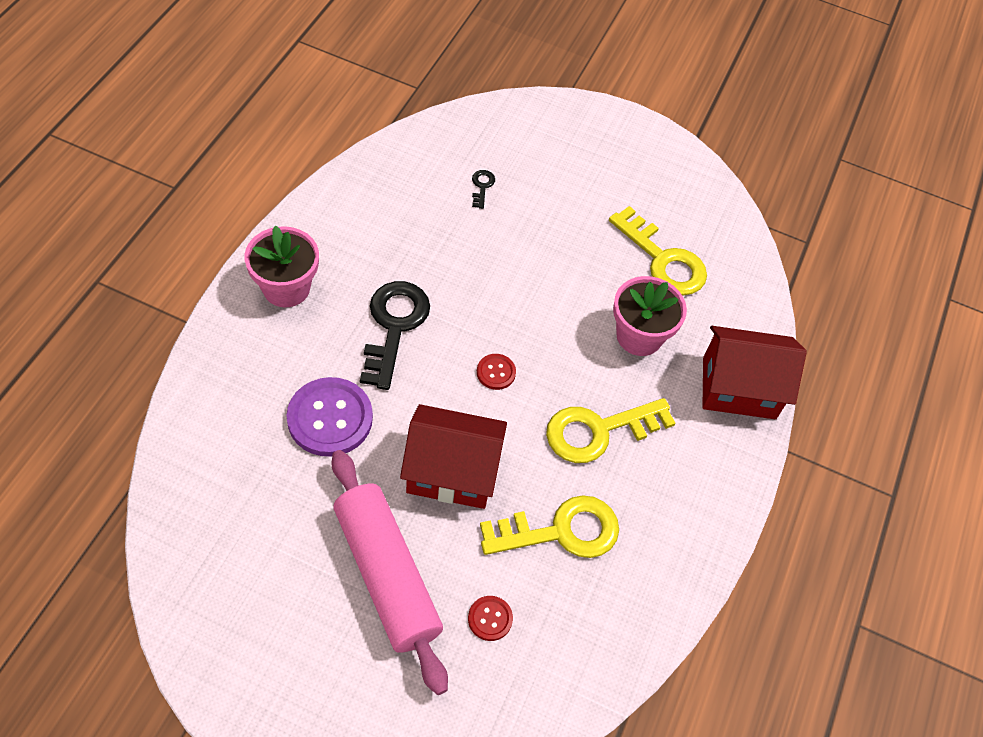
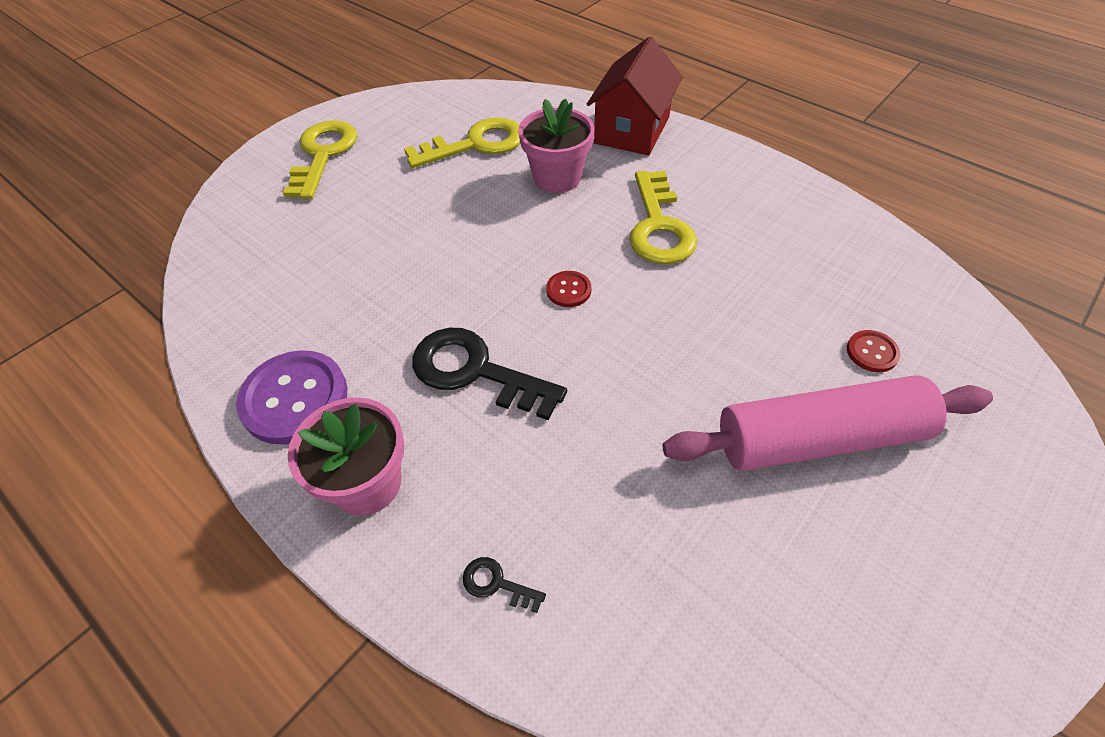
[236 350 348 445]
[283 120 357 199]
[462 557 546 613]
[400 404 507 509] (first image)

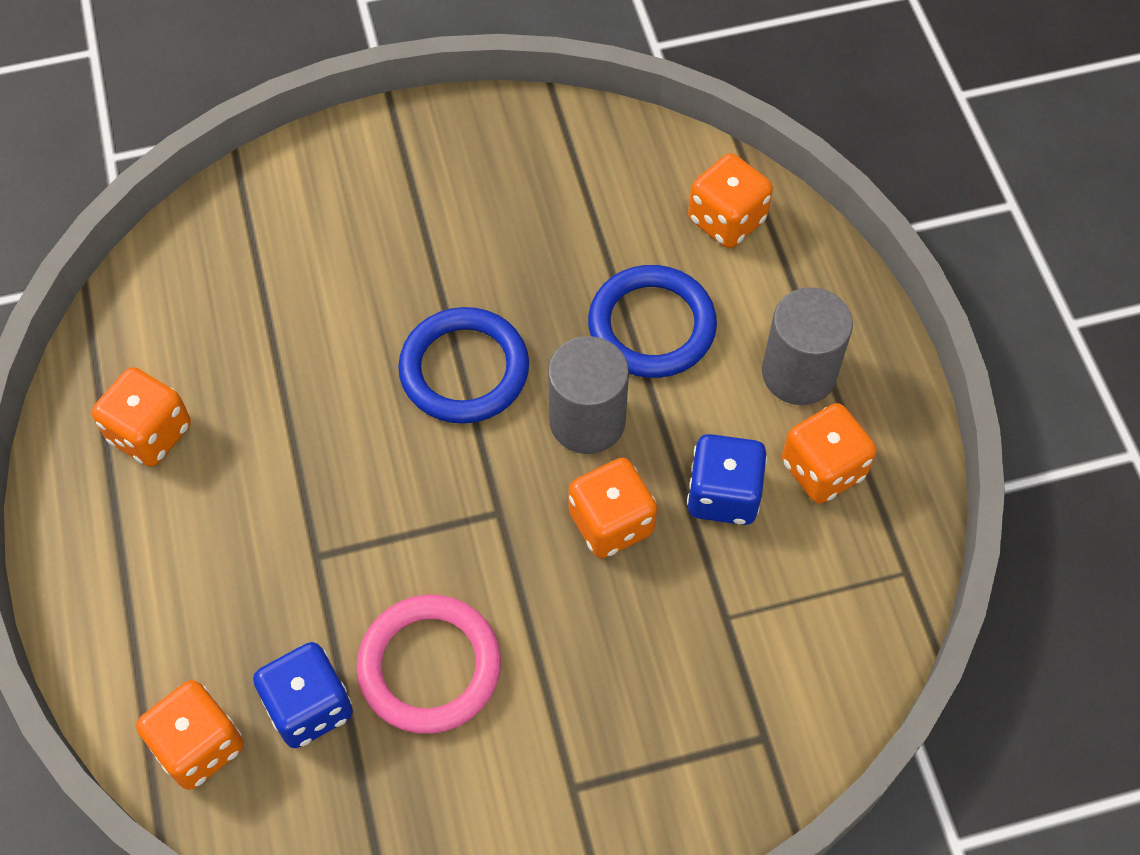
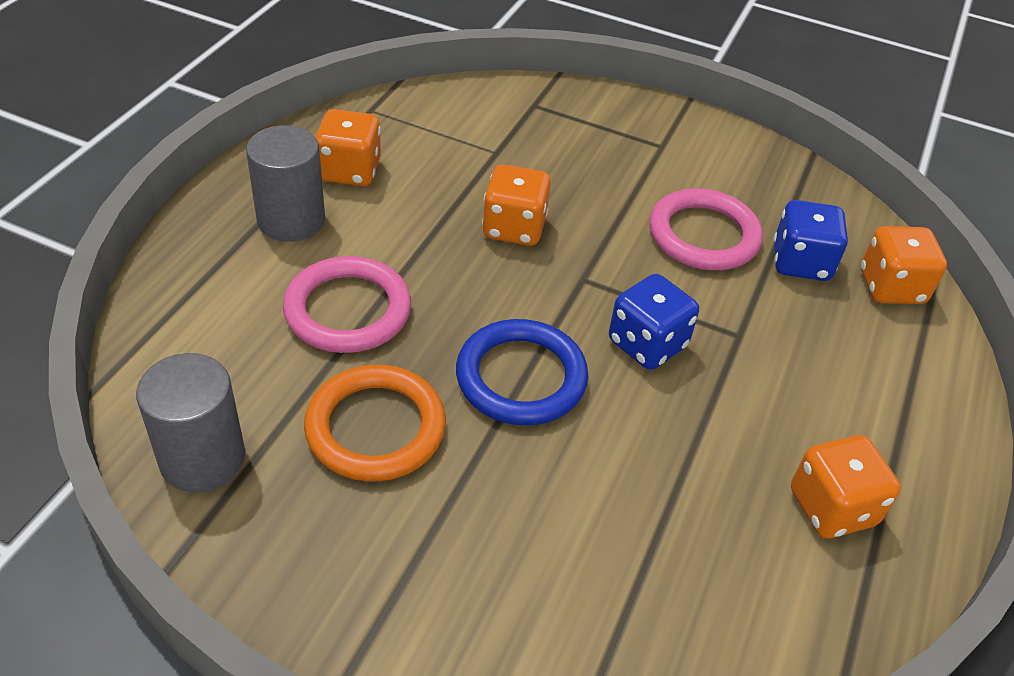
[136 353 245 492]
[283 256 411 353]
[304 365 446 482]
[609 274 699 370]
[688 153 773 248] (first image)

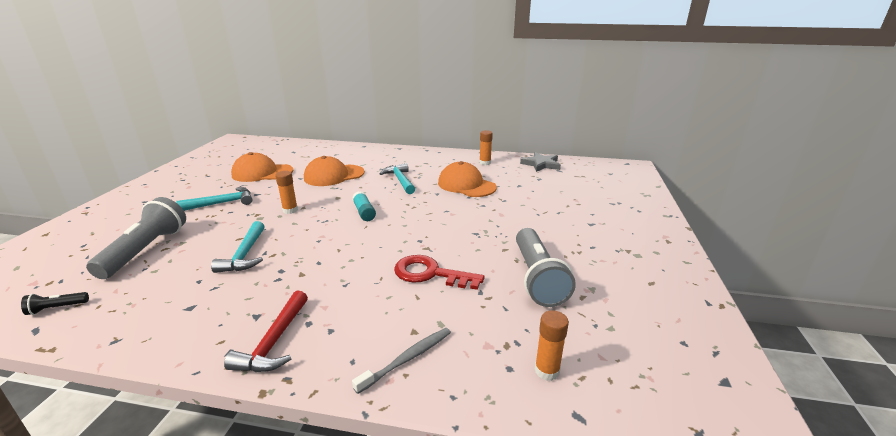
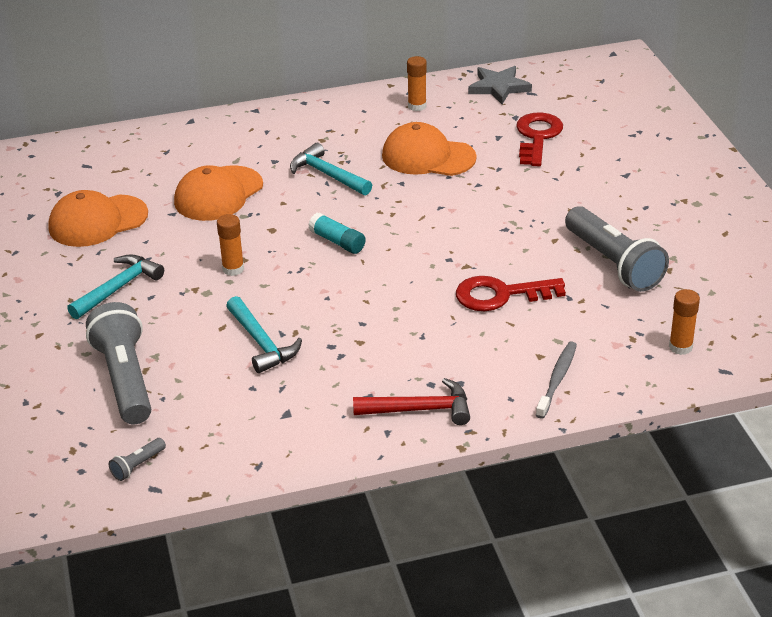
[109 438 166 481]
[353 378 470 425]
[516 112 563 166]

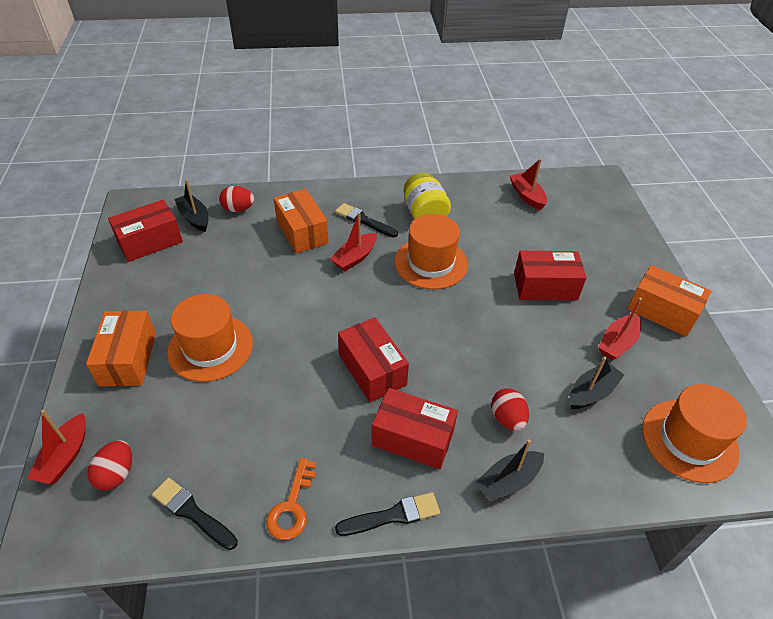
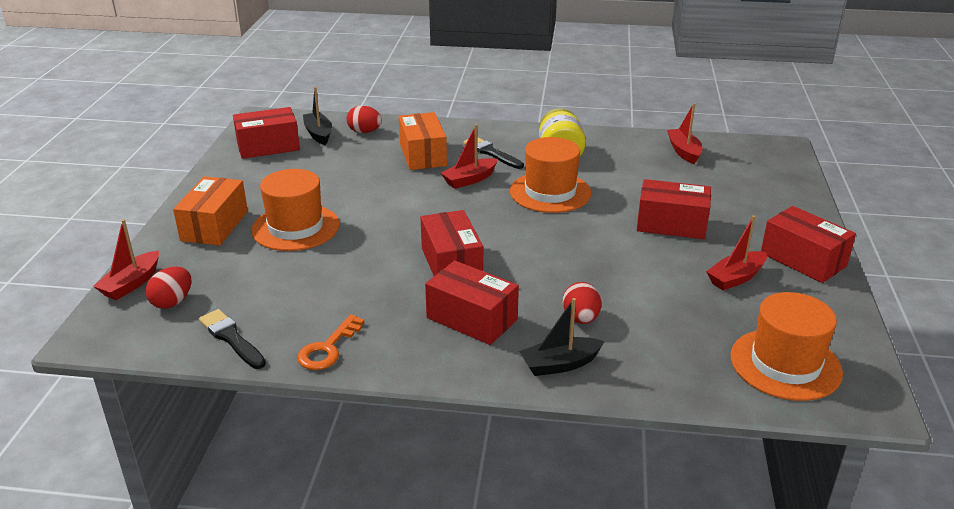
[761 206 856 283]
[335 492 440 536] (first image)
[570 357 624 409] (first image)

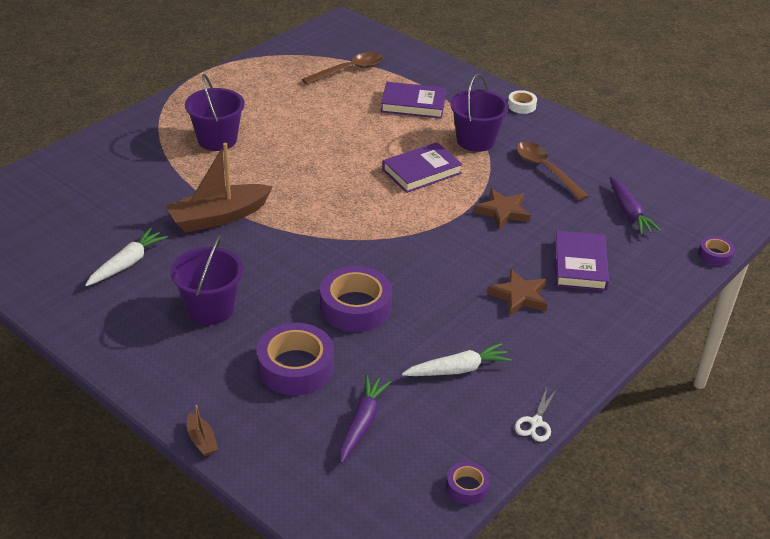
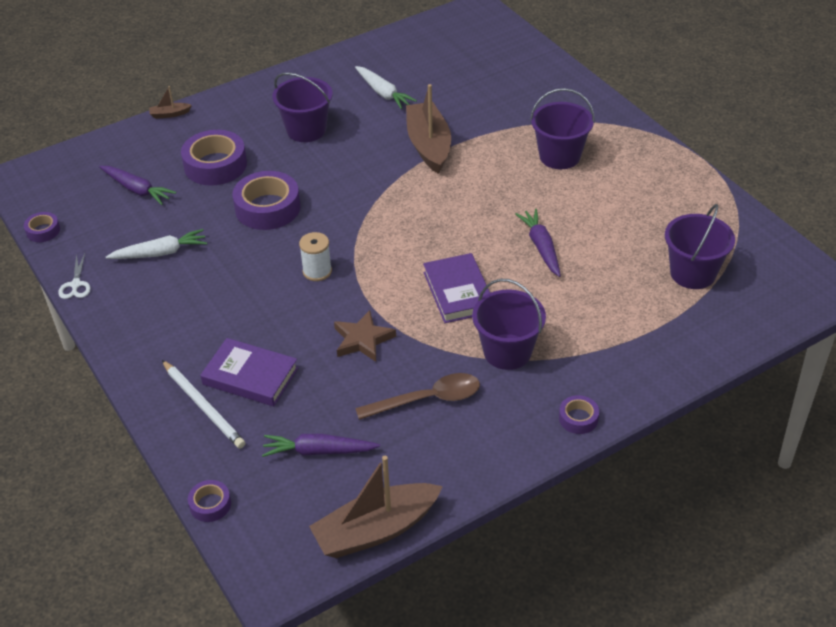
[58 254 91 299]
[106 229 207 259]
[162 360 245 449]
[299 232 332 281]
[309 456 443 558]
[515 209 561 277]
[559 395 599 434]
[665 204 735 289]
[381 82 446 119] (first image)
[487 269 547 316] (first image)

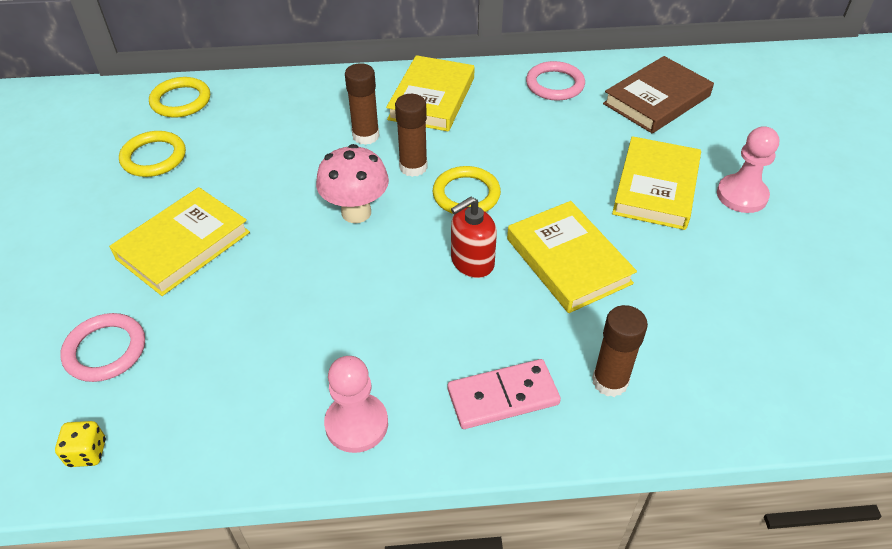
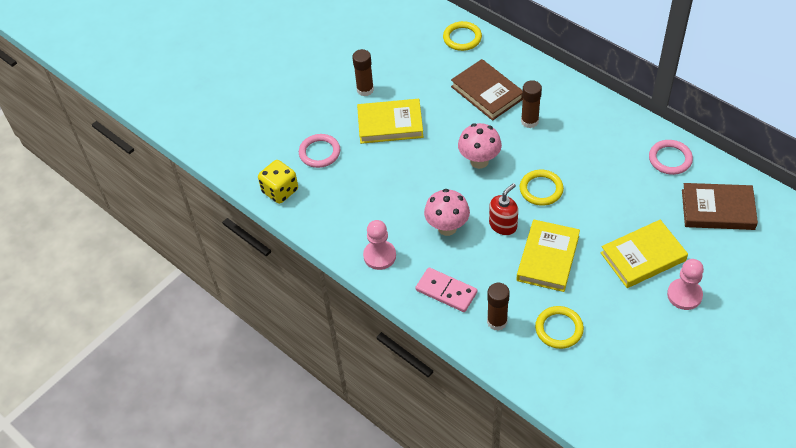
[258 160 298 204]
[352 49 374 96]
[424 189 470 236]
[451 59 523 121]
[489 183 518 235]
[535 306 584 349]
[386 55 475 131] (first image)

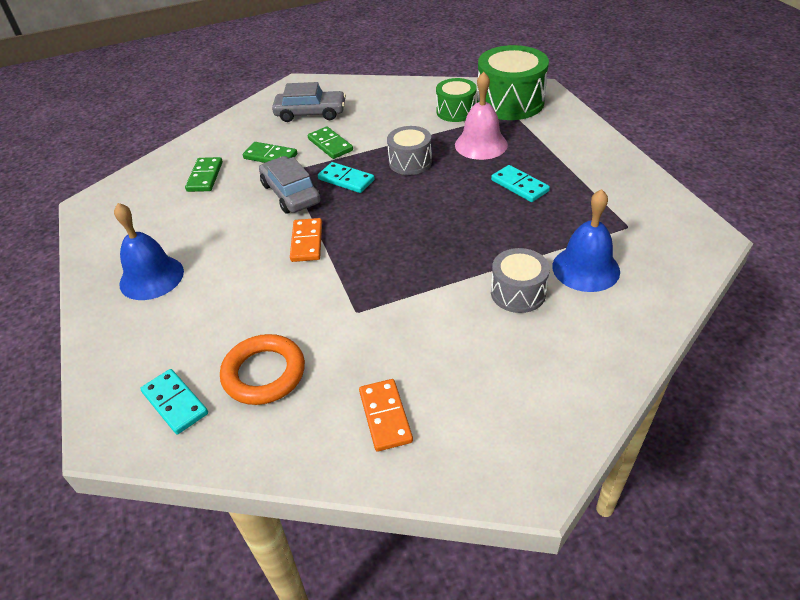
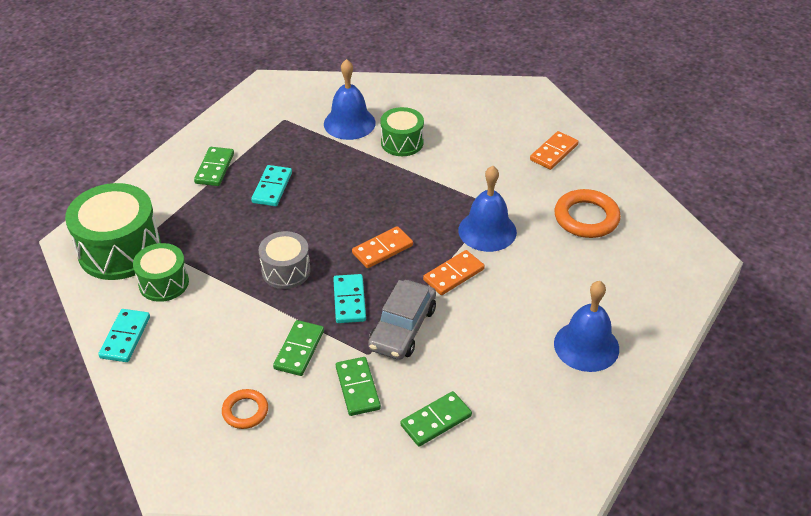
[98 309 150 362]
[194 147 234 186]
[222 389 268 429]
[352 226 413 268]
[380 107 424 156]
[458 166 517 252]
[455 72 508 160] (first image)

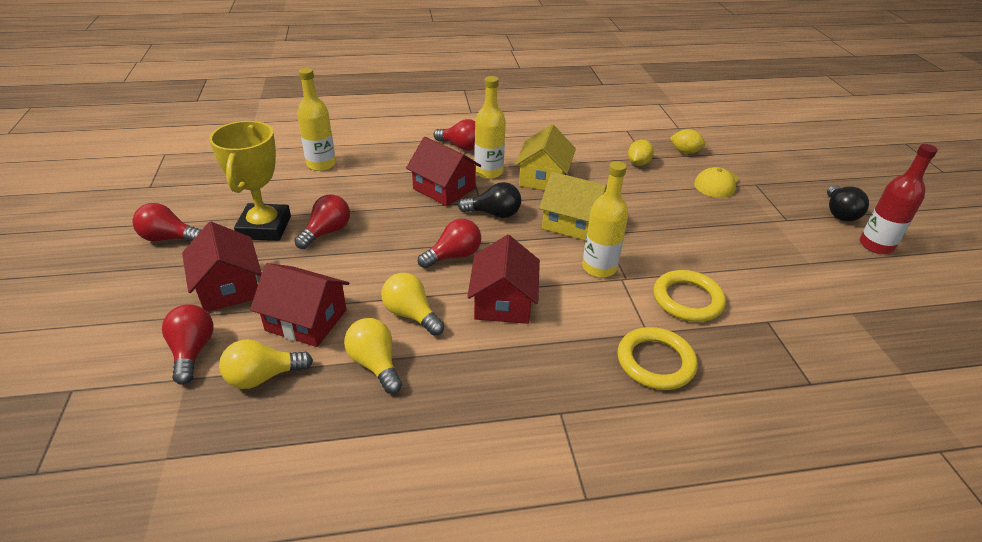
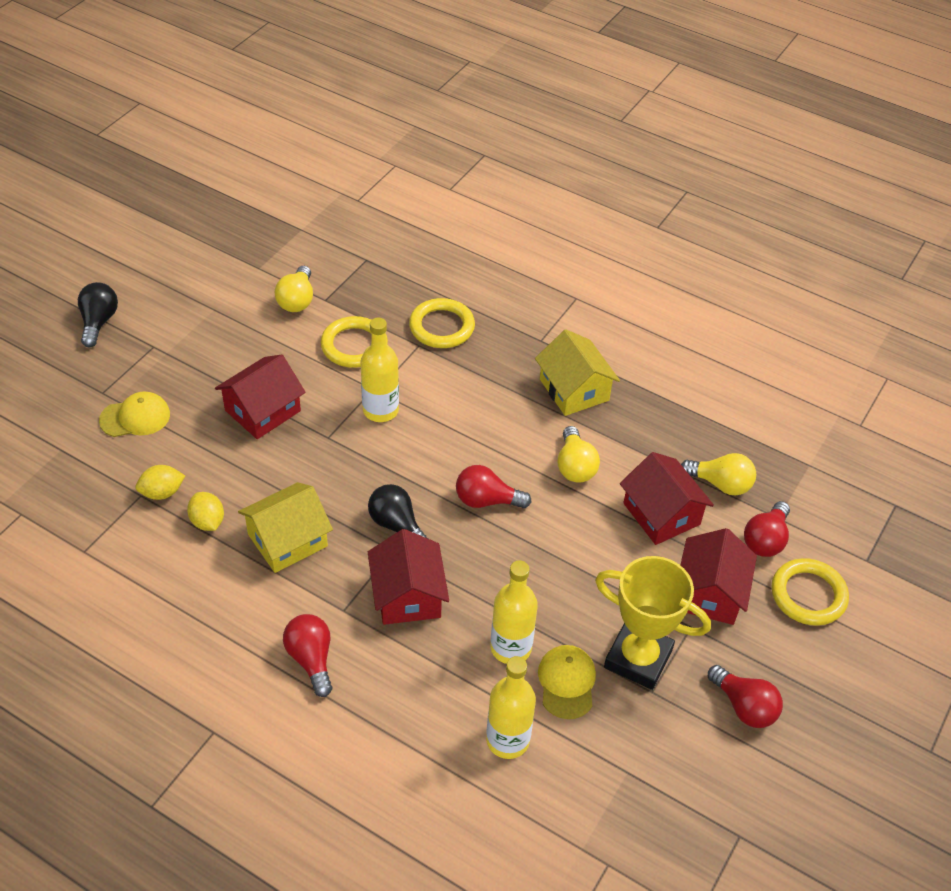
[78 282 118 347]
[187 492 224 531]
[215 355 306 439]
[274 266 313 312]
[490 560 538 664]
[535 330 620 416]
[538 645 596 719]
[595 556 711 690]
[771 558 849 626]
[294 194 350 249] (first image)
[860 144 938 254] (first image)

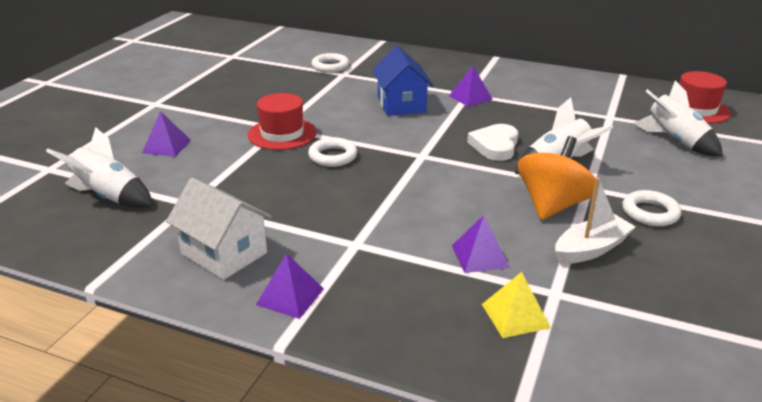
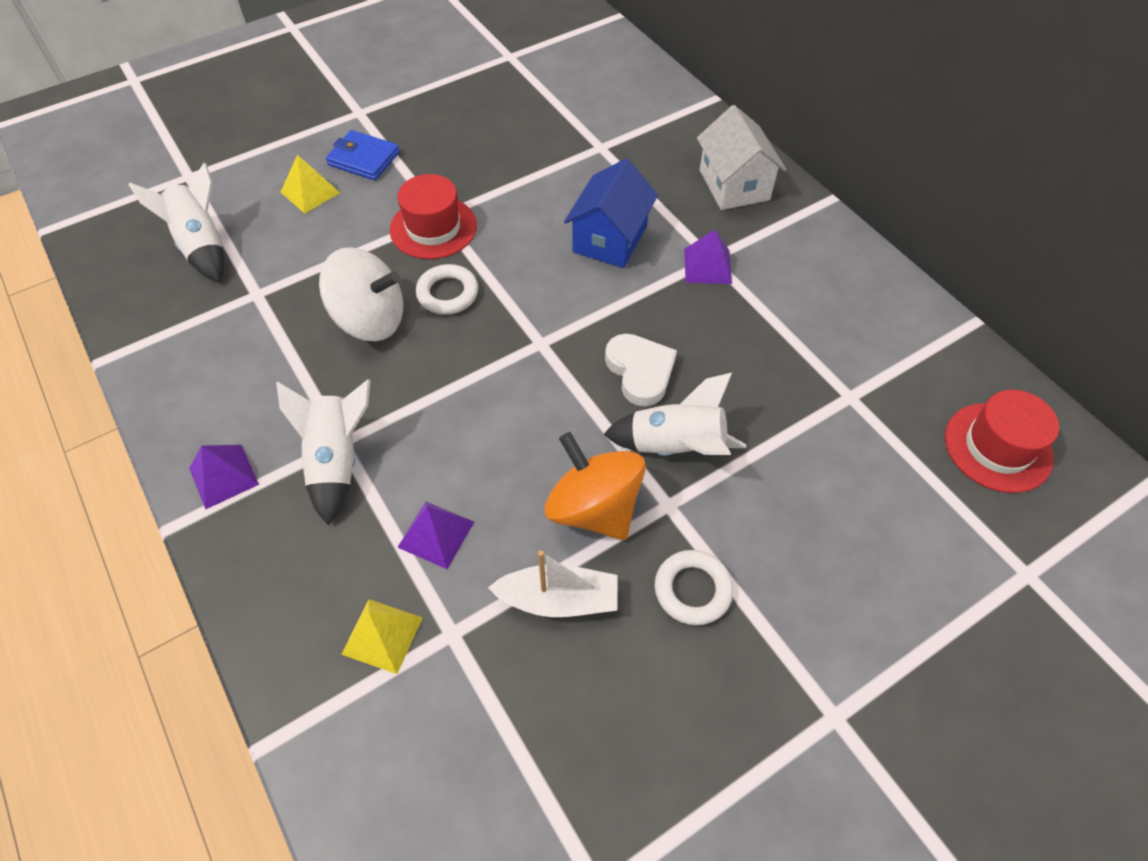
[276 379 371 525]
[281 155 340 214]
[319 247 403 341]
[326 130 400 180]
[544 432 646 540]
[605 334 677 406]
[697 105 787 210]
[311 53 349 73] (first image)

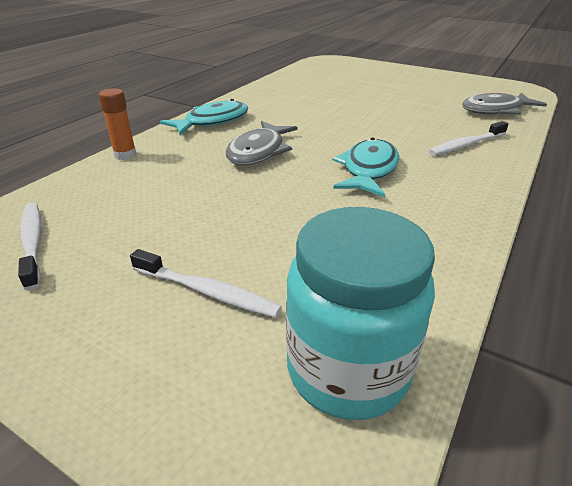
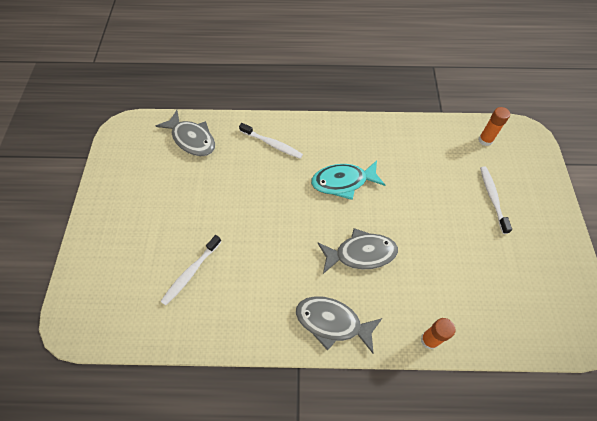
[160 235 222 306]
[296 296 382 354]
[478 107 510 146]

